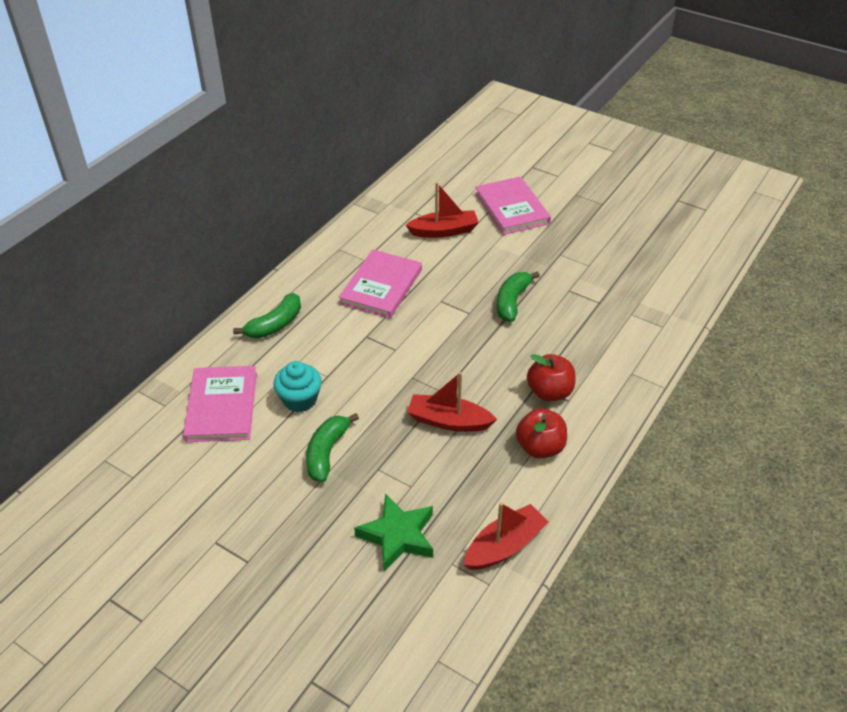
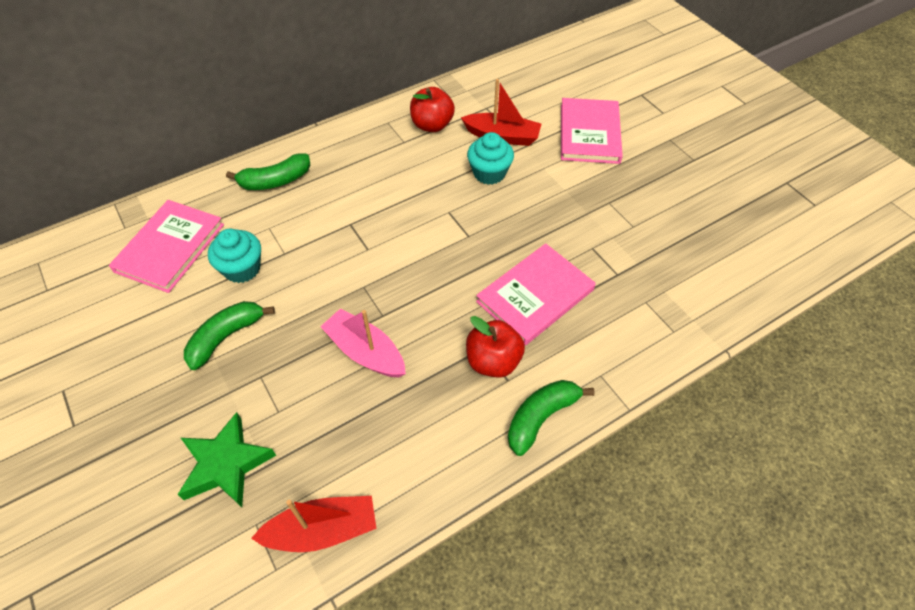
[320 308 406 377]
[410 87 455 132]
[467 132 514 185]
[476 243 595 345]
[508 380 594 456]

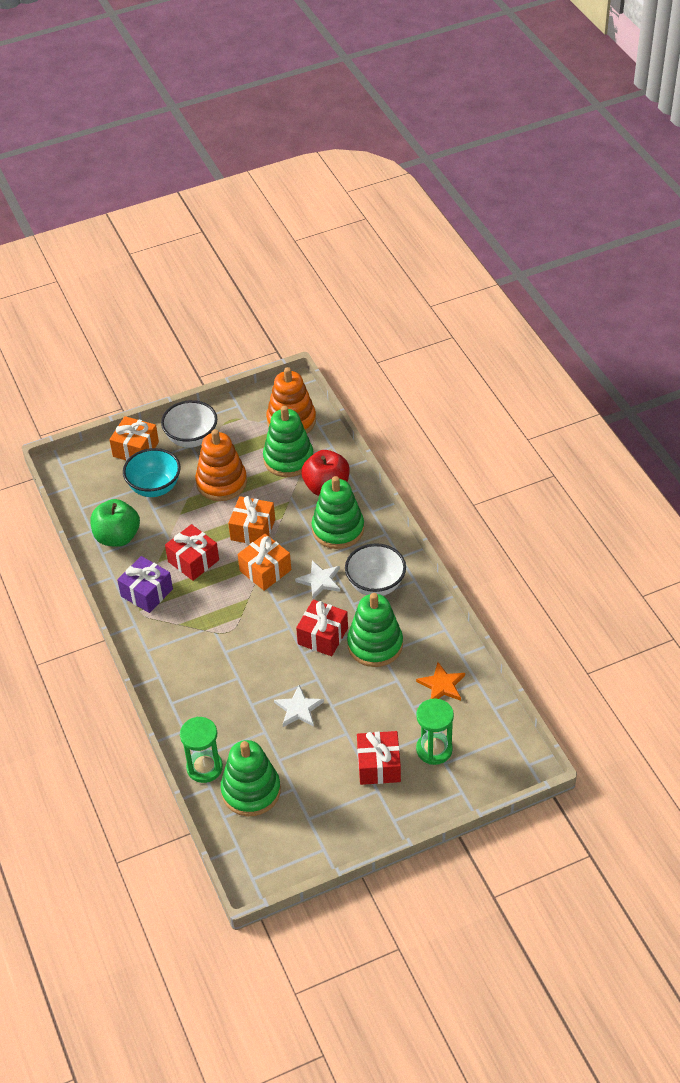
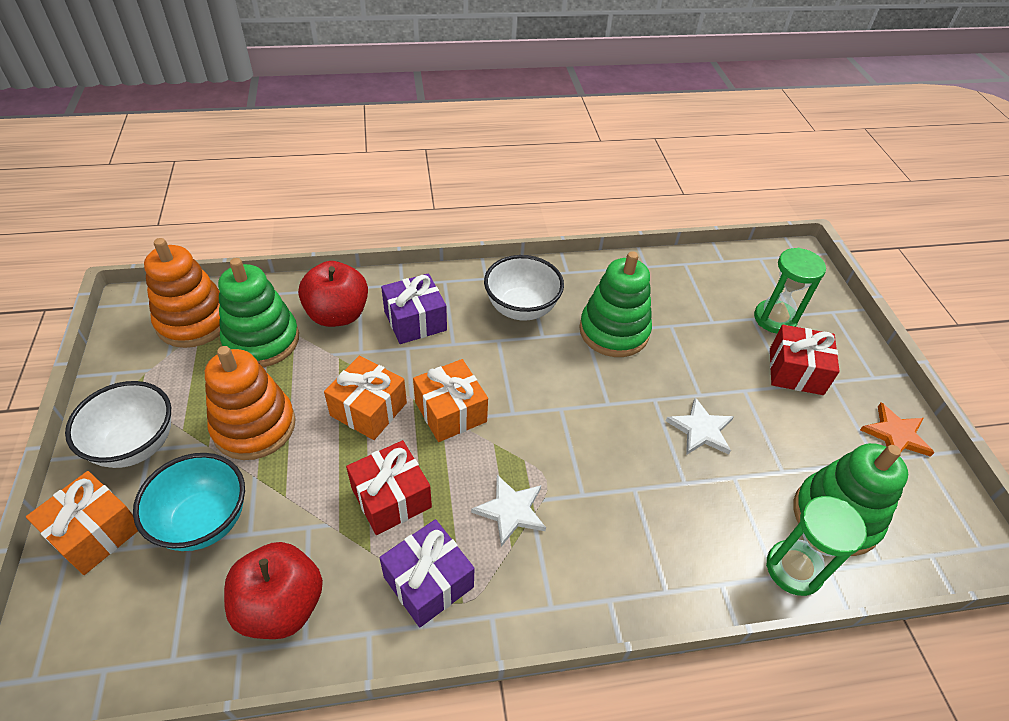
[224 542 323 639]
[381 273 447 344]
[471 475 546 547]
[860 403 935 457]
[296 600 348 656] (first image)

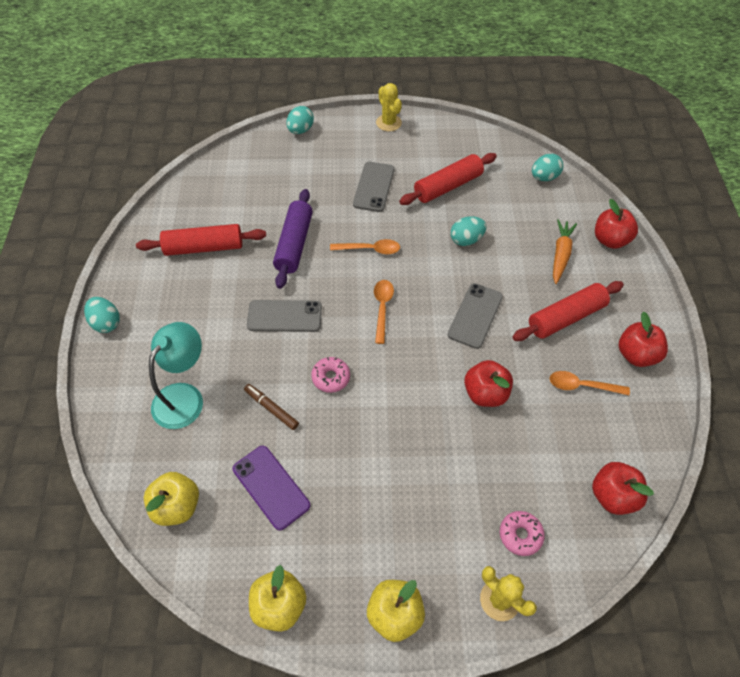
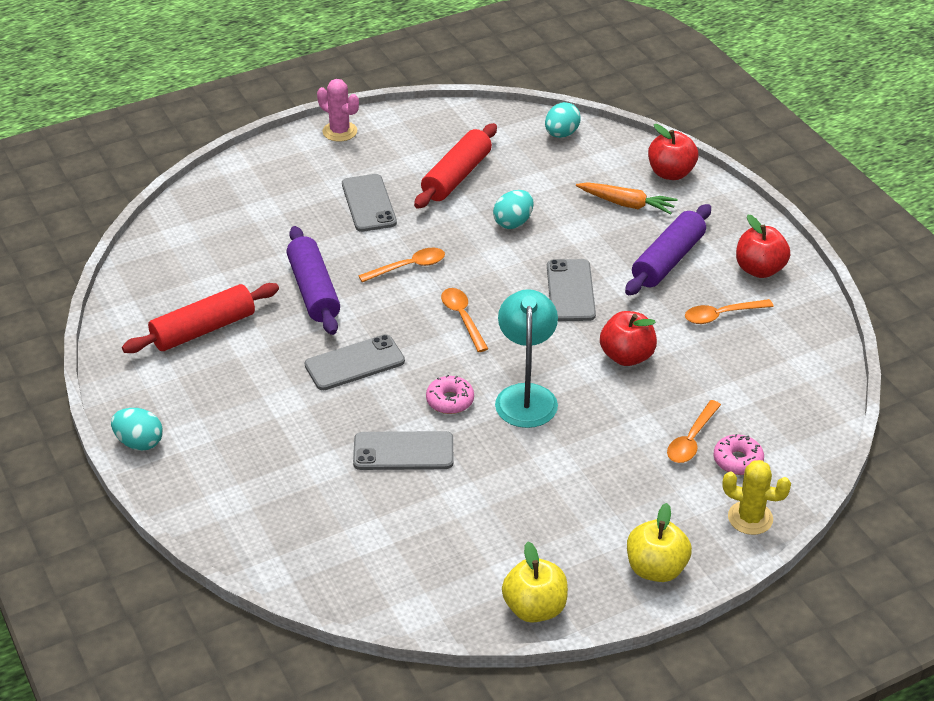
[317 79 359 142]
[353 431 453 470]
[495 289 558 428]
[576 182 677 214]
[625 204 711 295]
[667 400 721 463]
[144 472 199 526] (first image)
[233 446 310 531] (first image)
[286 106 314 134] (first image)
[592 462 654 515] (first image)

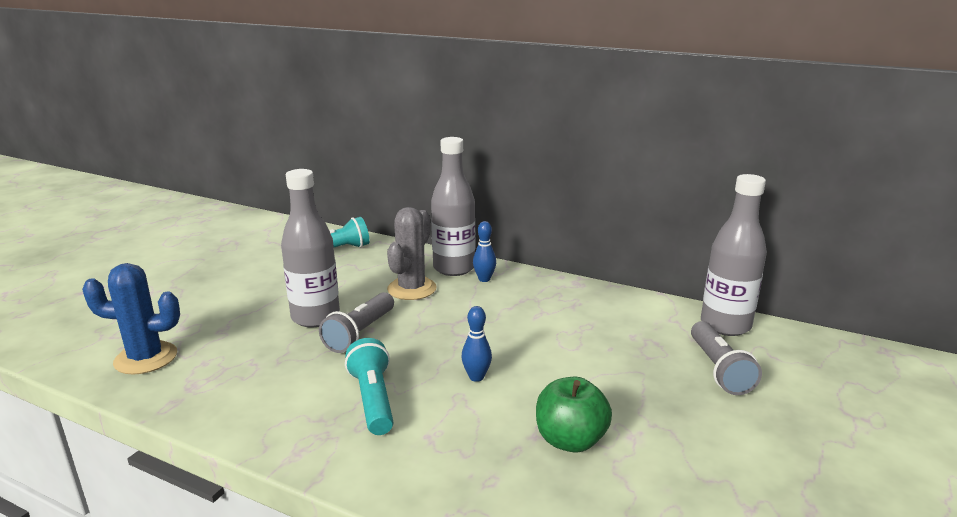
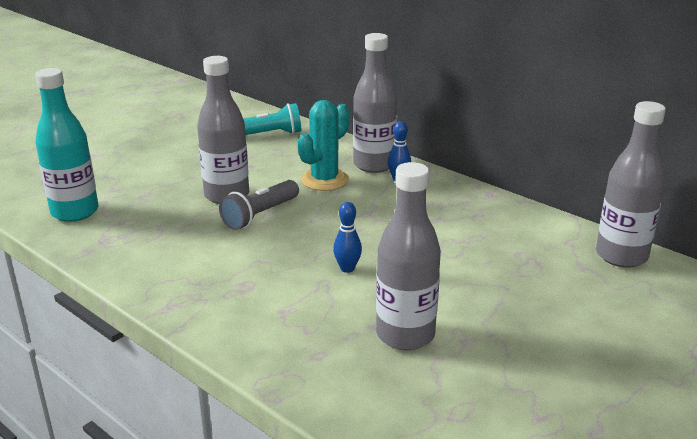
[35 68 99 222]
[298 100 349 191]
[376 162 441 350]
[345 338 394 435] (first image)
[691 321 762 395] (first image)

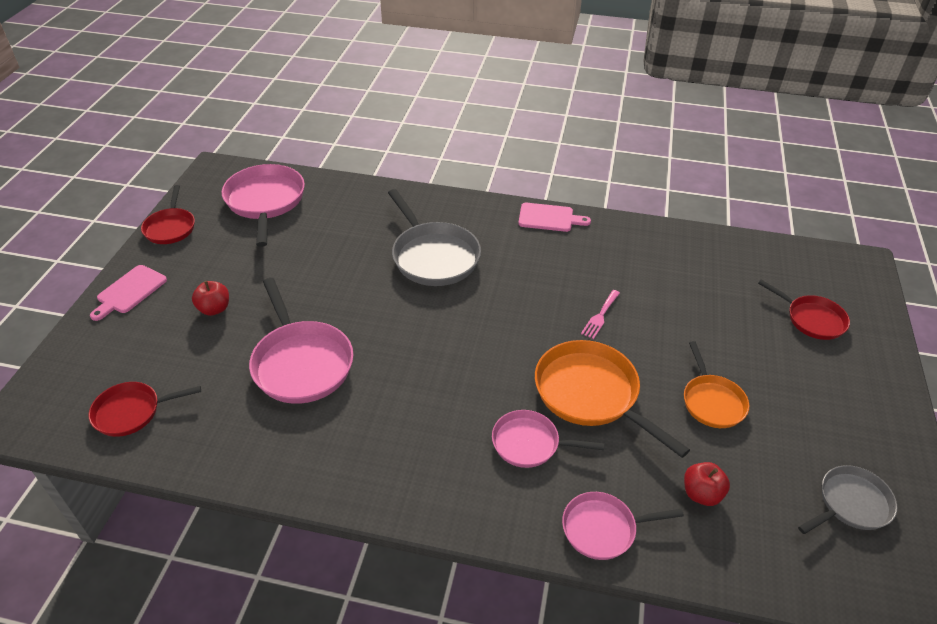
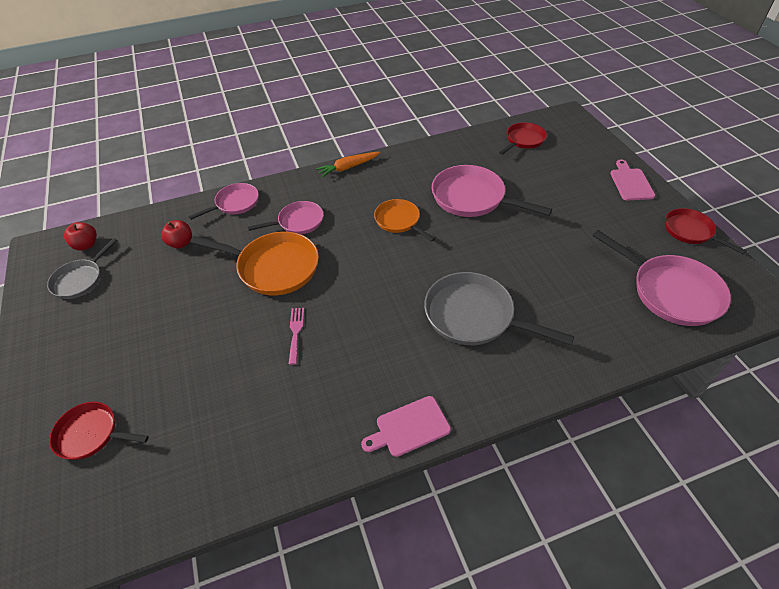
[64 222 97 250]
[316 152 380 177]
[374 199 435 242]

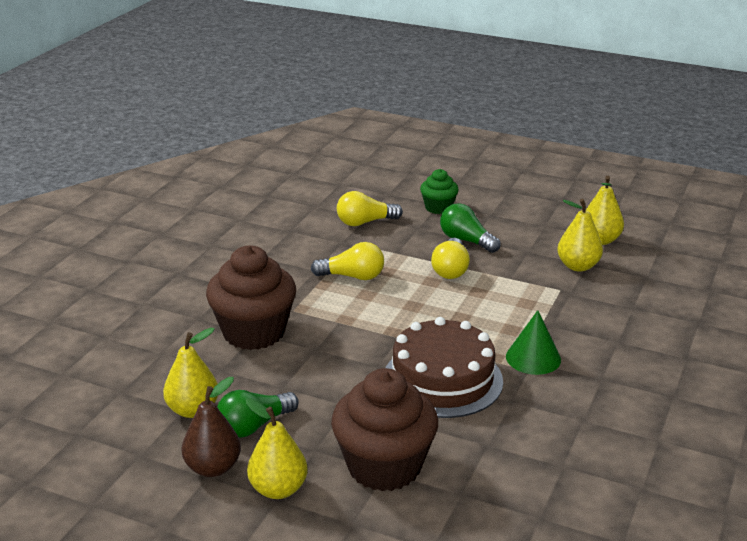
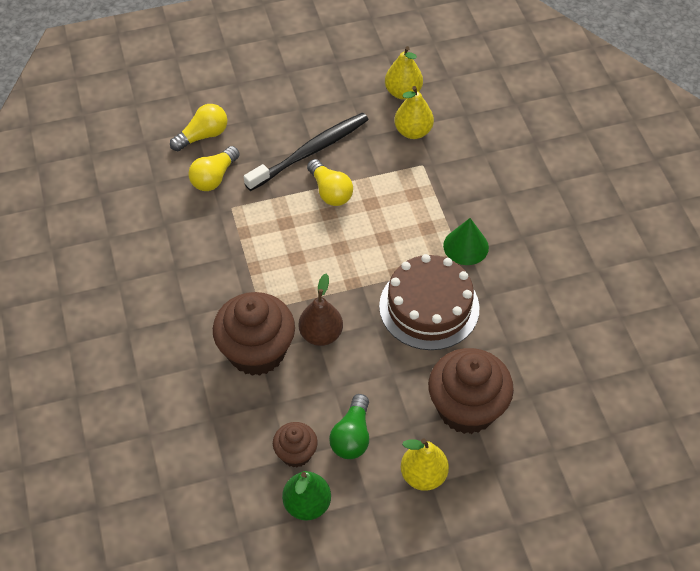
[170 104 227 151]
[244 113 369 191]
[273 422 318 467]
[282 471 331 521]
[299 274 343 346]
[420 169 459 214] (first image)

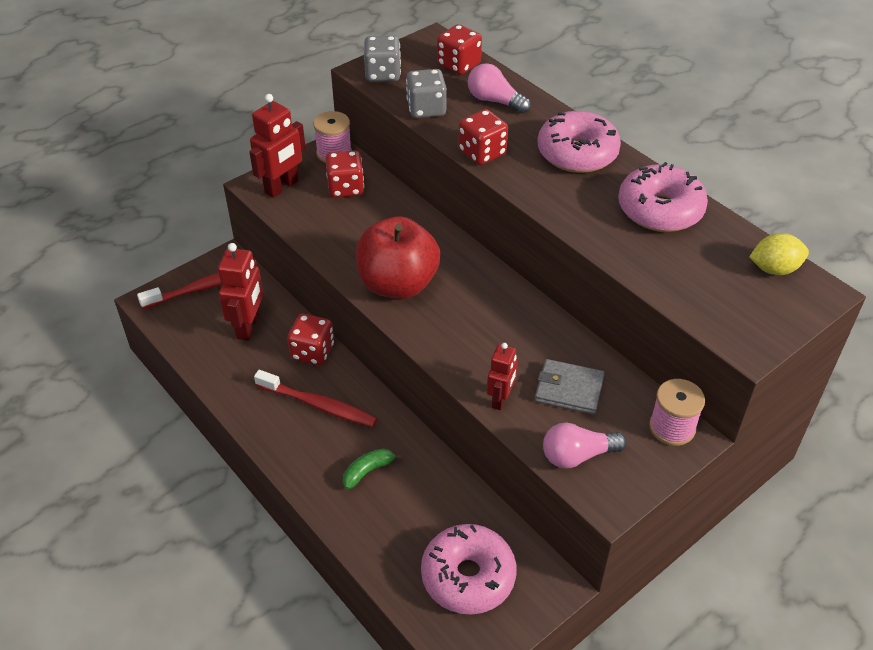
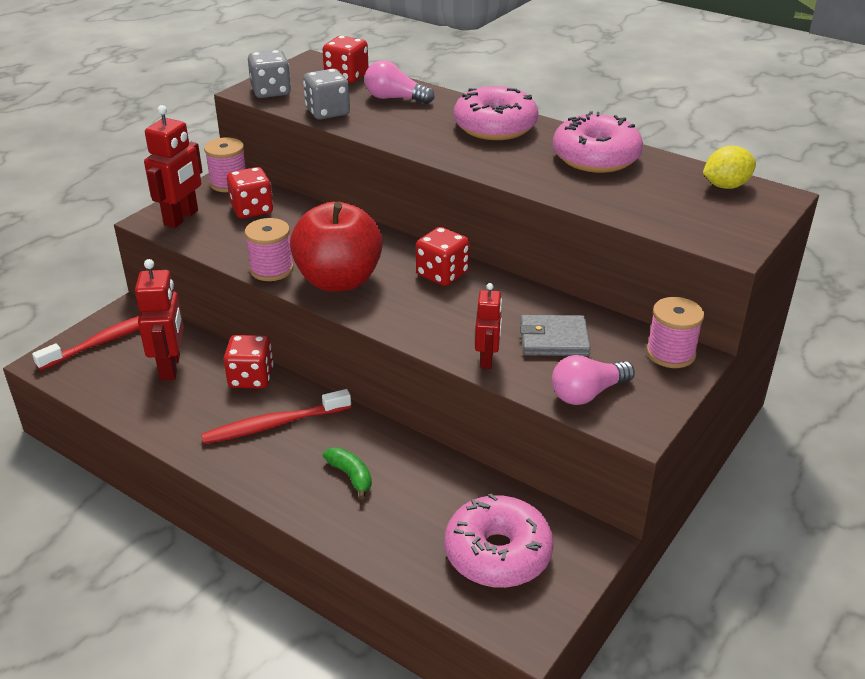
[201 389 351 444]
[245 218 293 281]
[323 447 372 499]
[416 227 470 286]

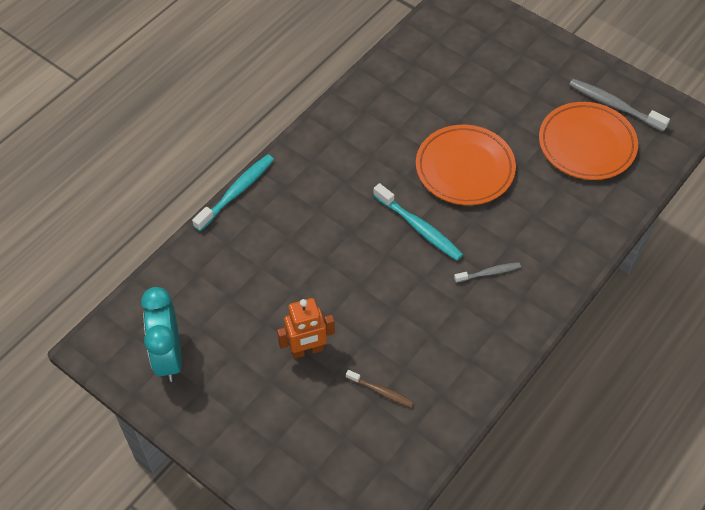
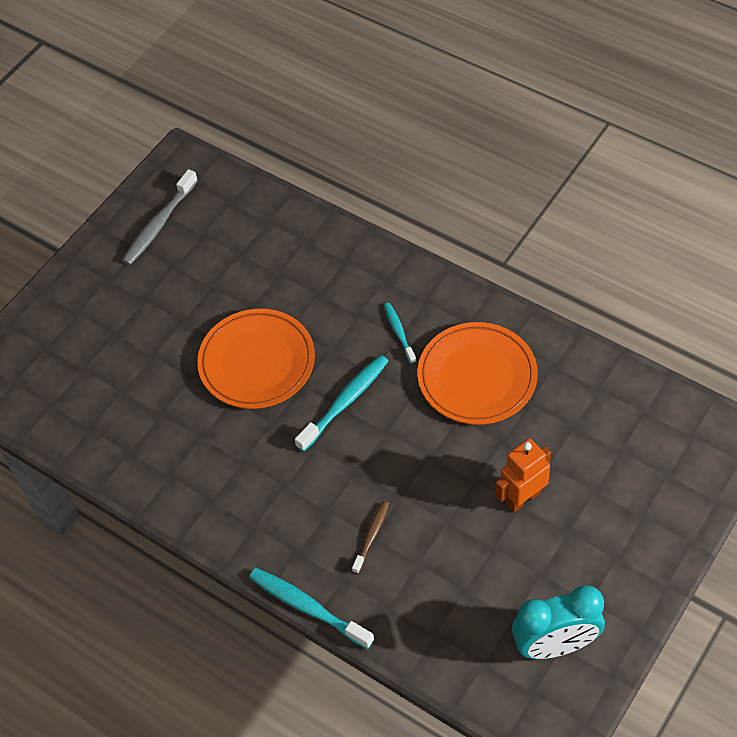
[352 501 389 574]
[384 303 416 364]
[418 322 538 425]
[495 438 551 513]

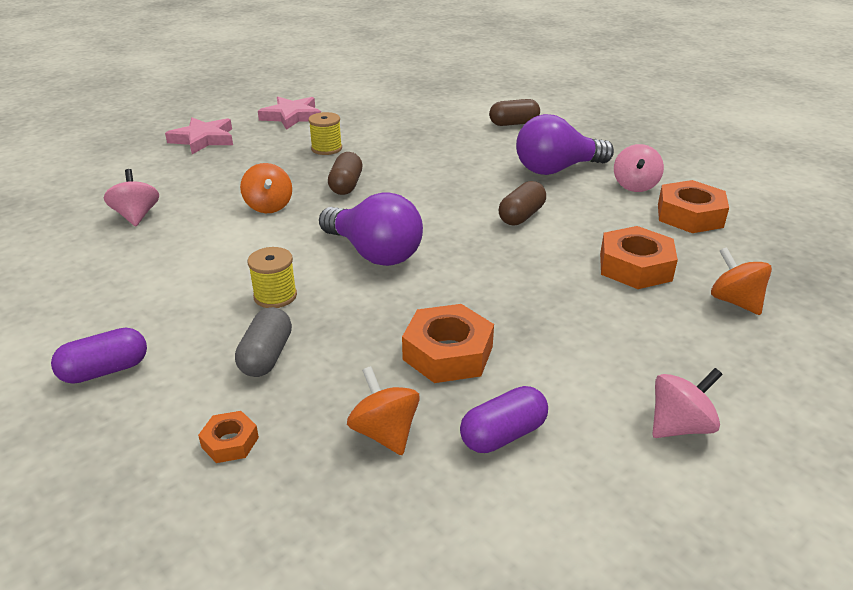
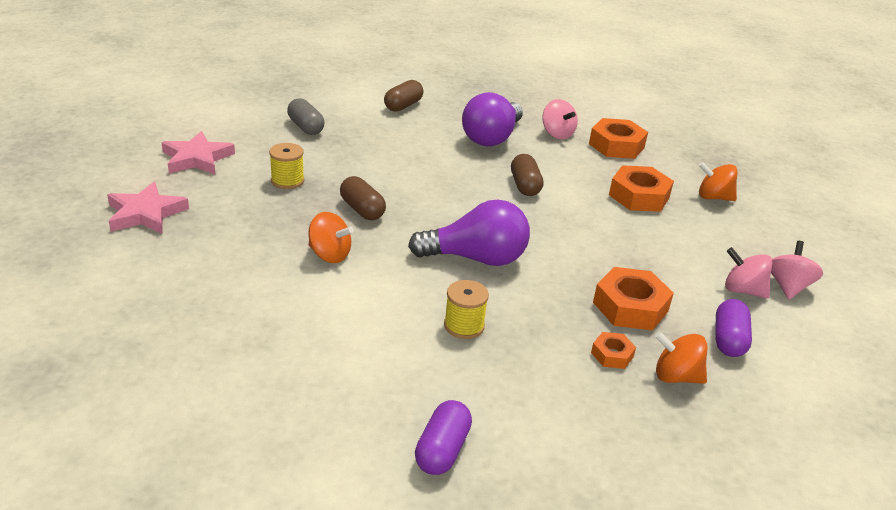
[287 98 324 135]
[591 332 636 369]
[725 247 772 299]

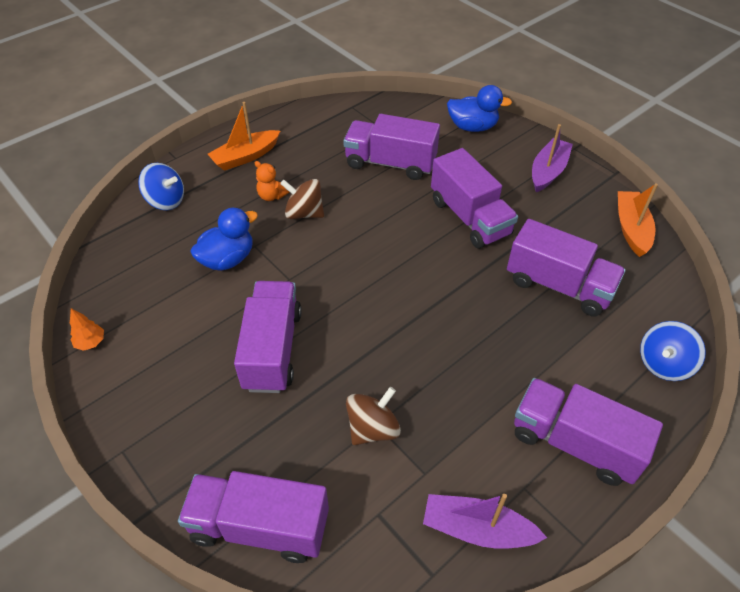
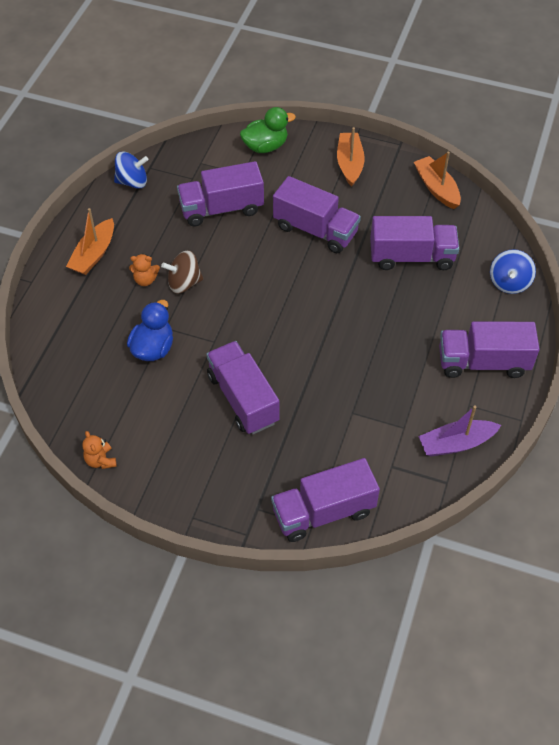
[82 431 117 469]
[114 152 148 189]
[240 107 296 153]
[337 127 365 187]
[346 387 401 445] (first image)

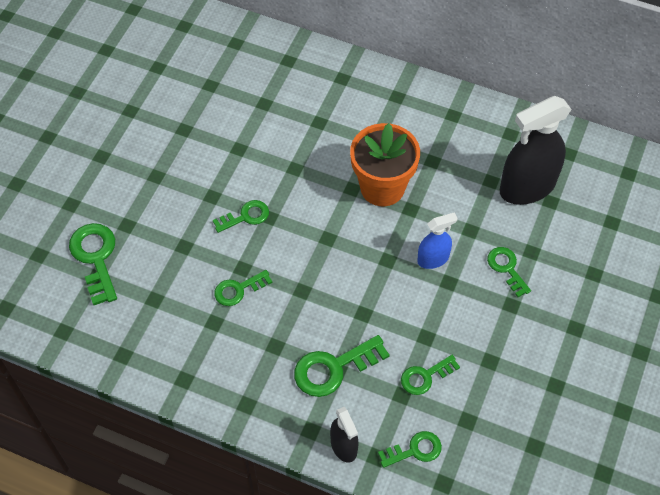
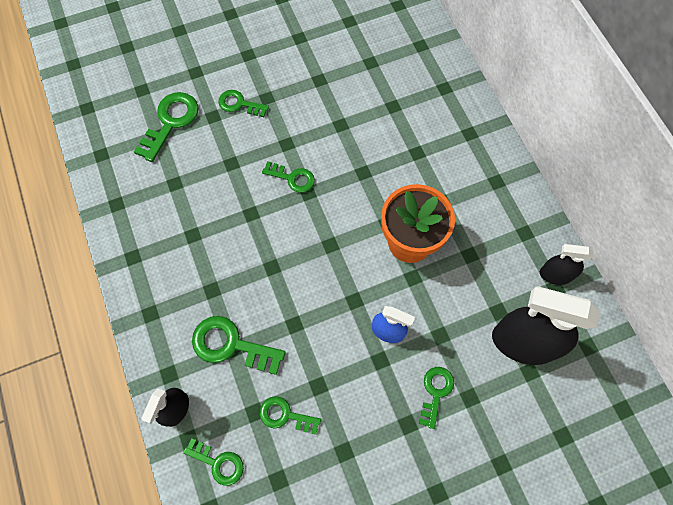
[218 90 269 117]
[540 244 593 285]

